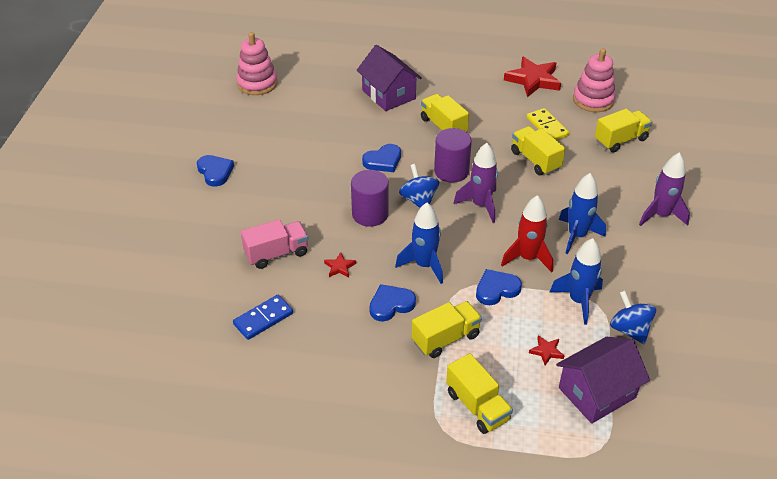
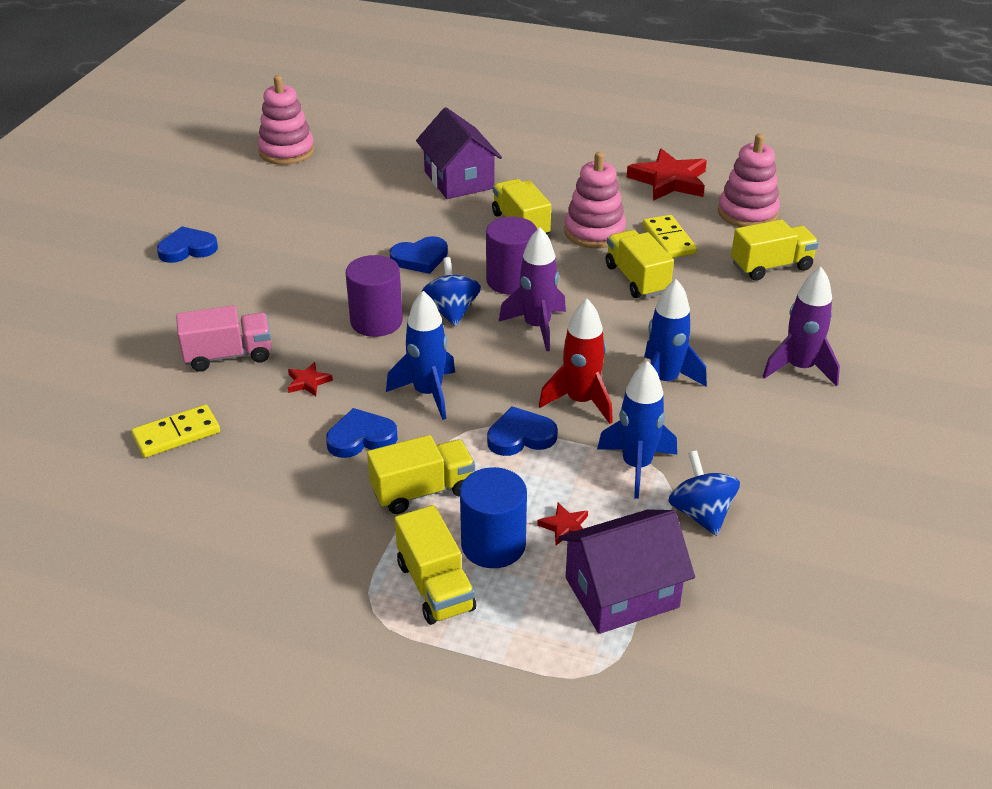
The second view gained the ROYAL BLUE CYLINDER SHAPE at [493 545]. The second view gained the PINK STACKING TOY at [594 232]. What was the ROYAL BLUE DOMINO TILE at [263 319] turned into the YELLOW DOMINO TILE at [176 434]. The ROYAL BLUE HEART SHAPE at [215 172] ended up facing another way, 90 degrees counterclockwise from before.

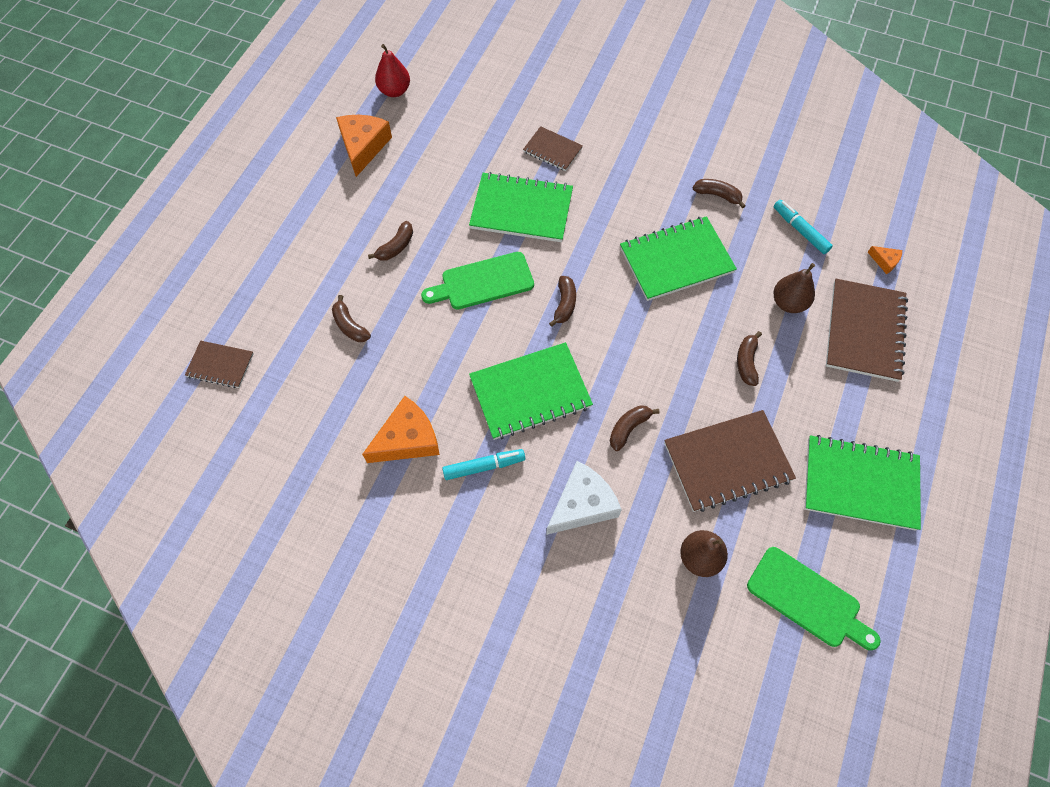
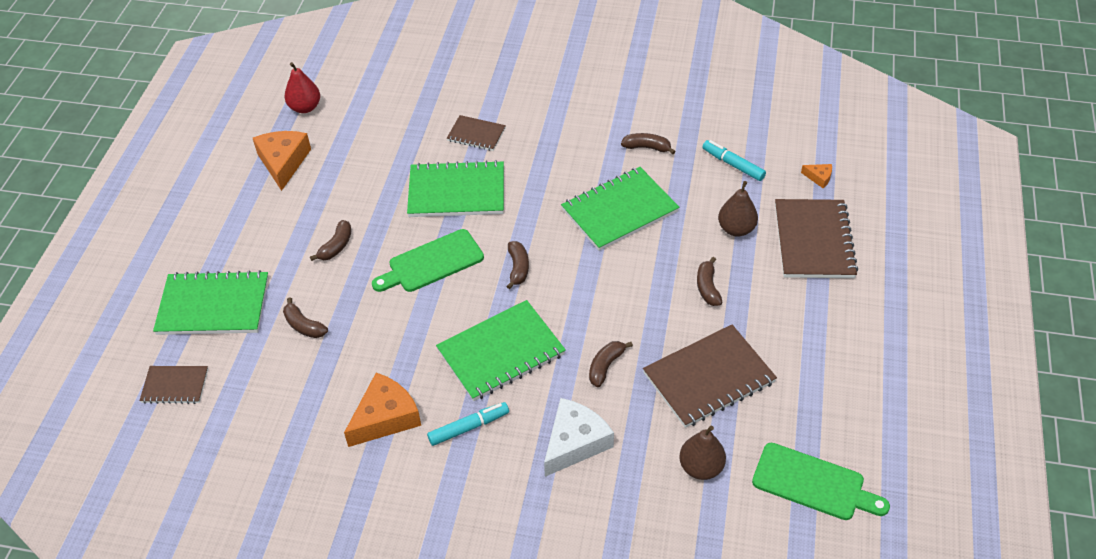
The EMERALD NOTEBOOK ended up elsewhere, having gone from [860 483] to [213 306].

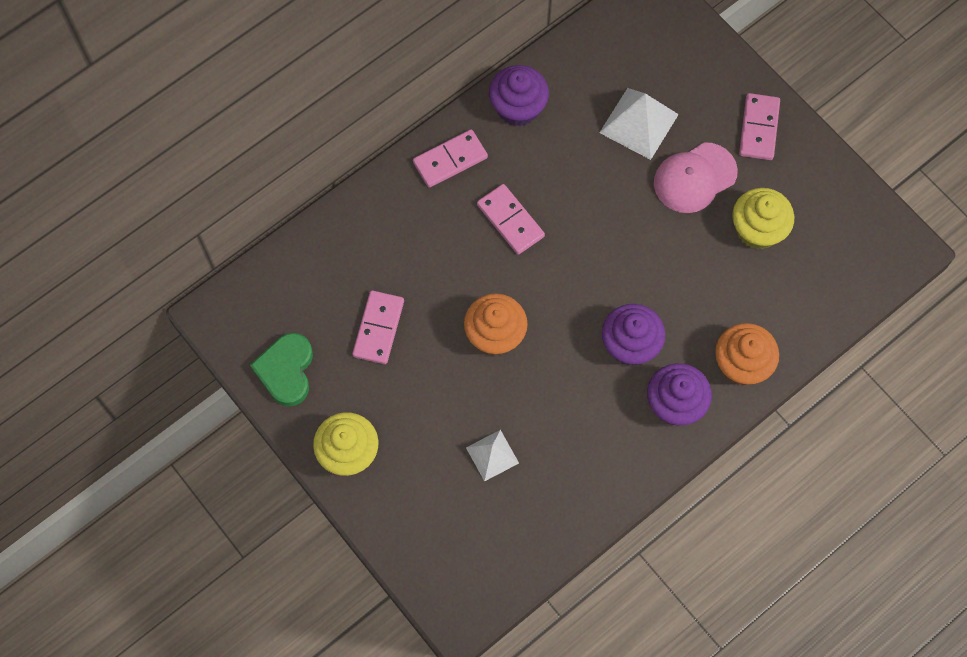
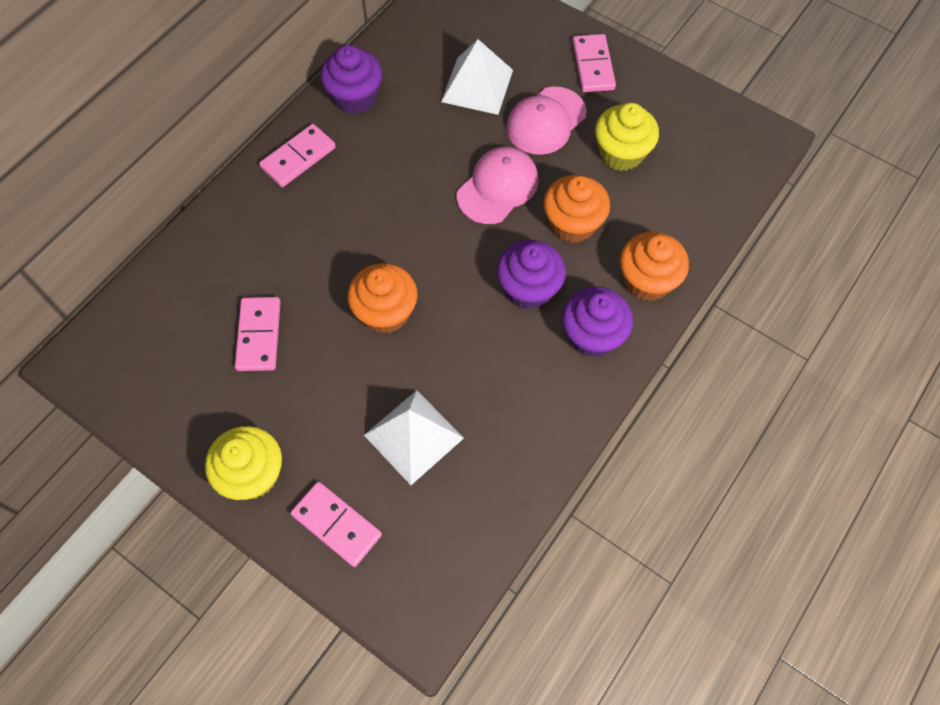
The second view lost the EMERALD HEART SHAPE at [286 371]. The second view gained the PINK CAP at [498 187]. The second view gained the ORANGE-COLOURED MUFFIN at [572 224]. The PINK DOMINO TILE ended up elsewhere, having gone from [510 221] to [336 525]. The size of the SNOW-WHITE SOLID PYRAMID at [492 455] changed by a factor of 1.60.

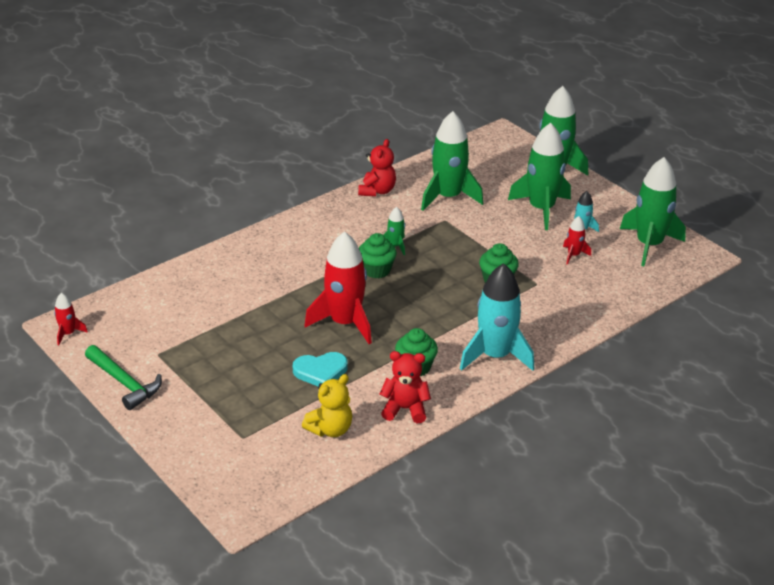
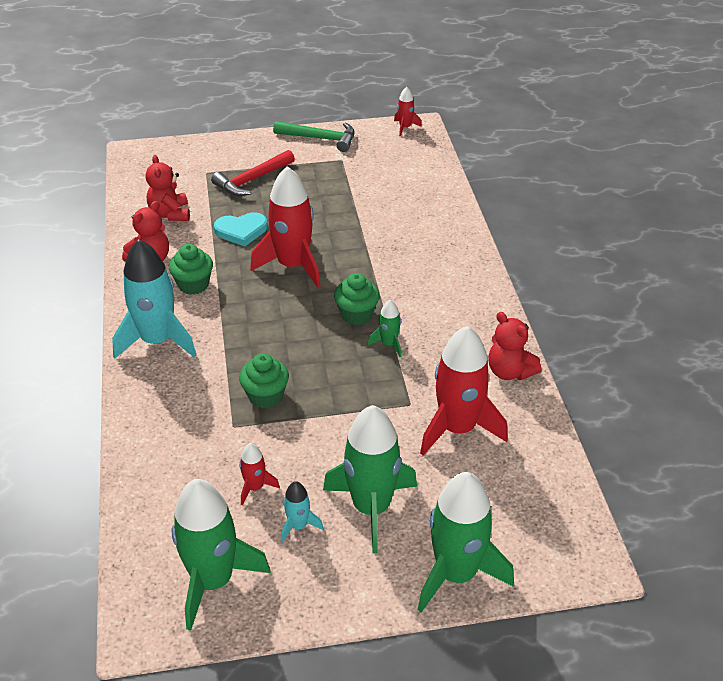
The second view gained the RED CLAW HAMMER at [252 180]. What was the YELLOW TEDDY at [330 429] turned into the RED TEDDY at [170 214]. What was the EMERALD ROCKET at [448 197] turned into the RED ROCKET at [457 428]. The EMERALD CLAW HAMMER at [124 383] ended up facing another way, 150 degrees counterclockwise from before. The TEAL HEART SHAPE at [320 371] ended up facing another way, 120 degrees counterclockwise from before.

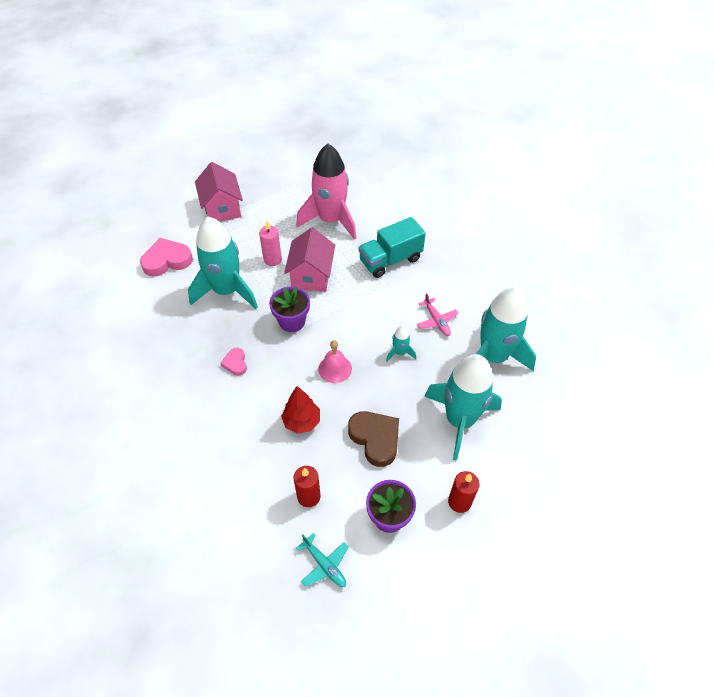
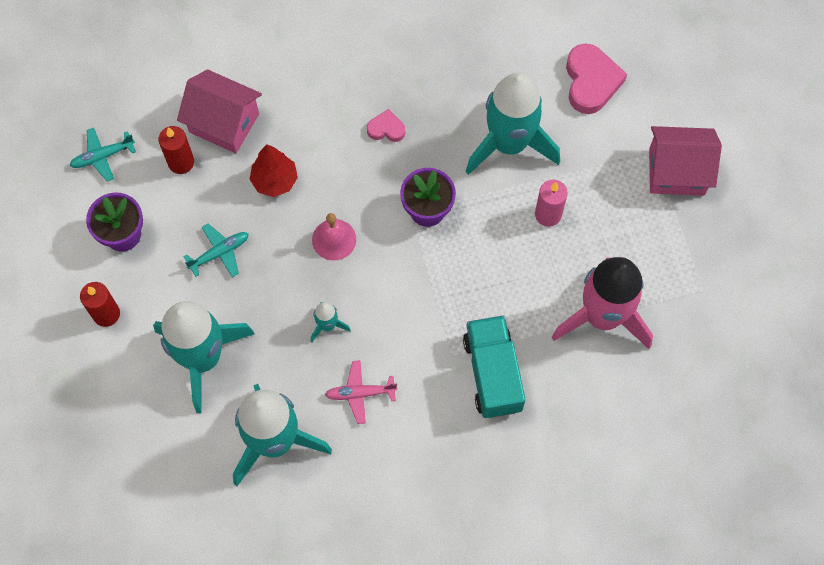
The PINK COTTAGE ended up elsewhere, having gone from [311 276] to [224 123]. Where the RUSSET HEART SHAPE stood at [375 439], the TEAL PLANE came to stand at [219 253].

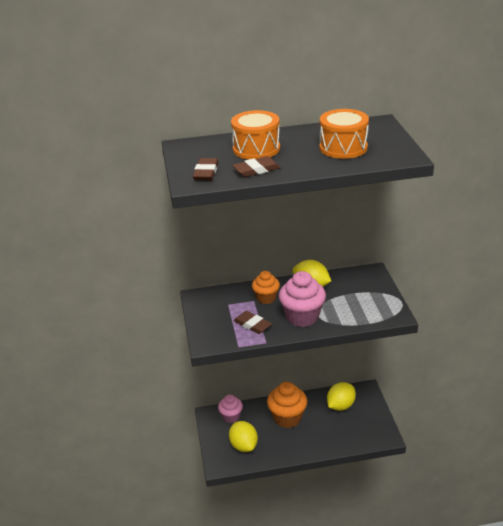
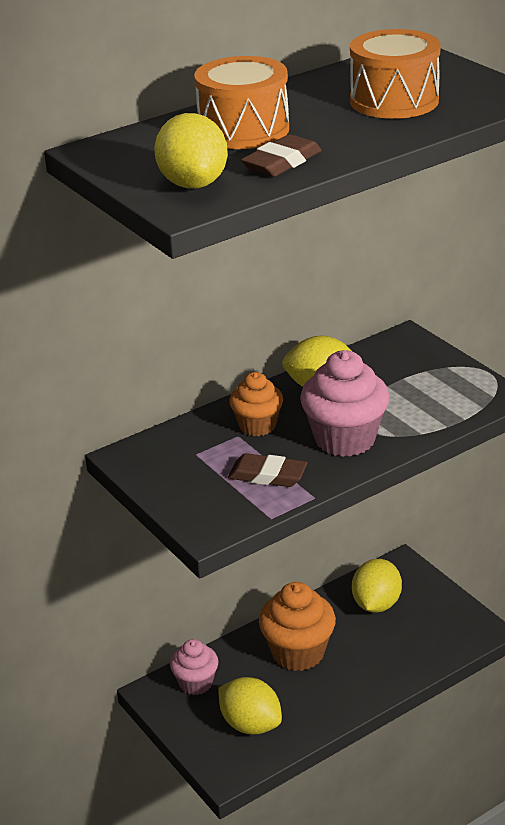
Where the RUSSET GUM ERASER stood at [206 172], the YELLOW CITRUS FRUIT came to stand at [193 184].

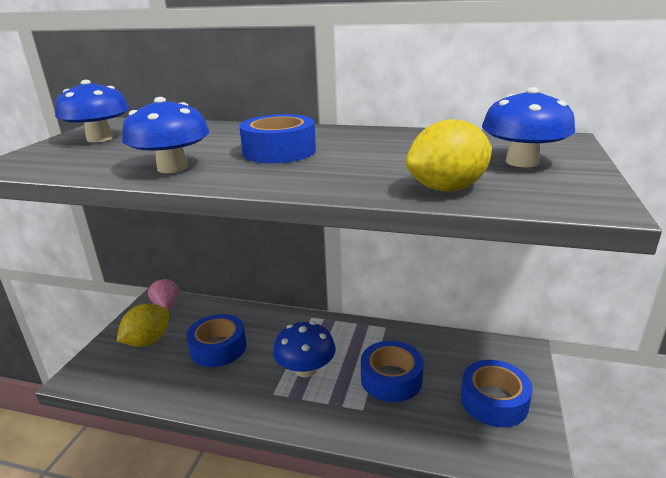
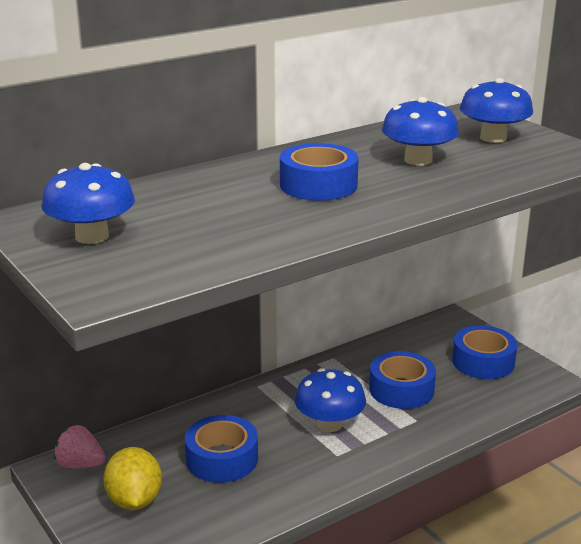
The second view lost the YELLOW CITRUS FRUIT at [447 189]. The ROYAL BLUE MUSHROOM ended up elsewhere, having gone from [172 168] to [418 160].

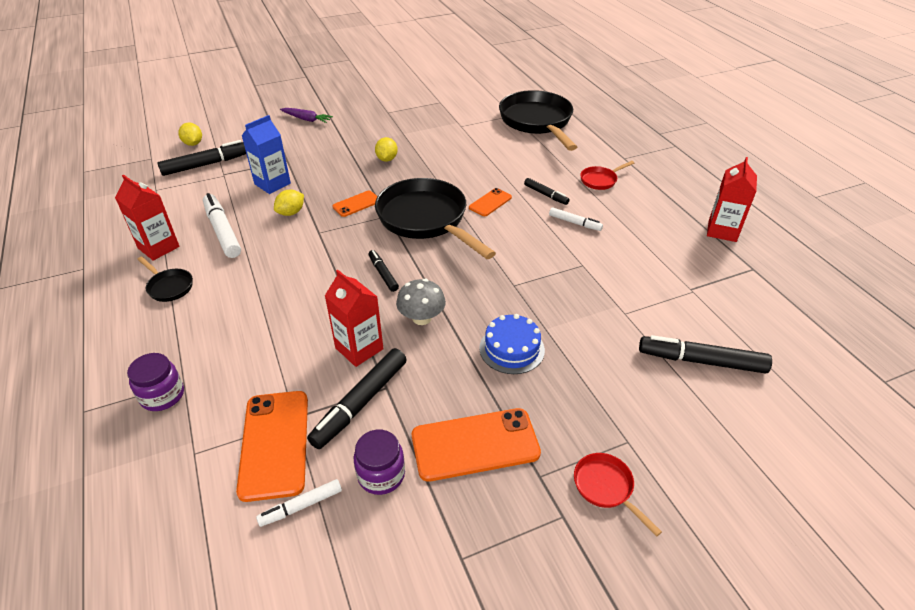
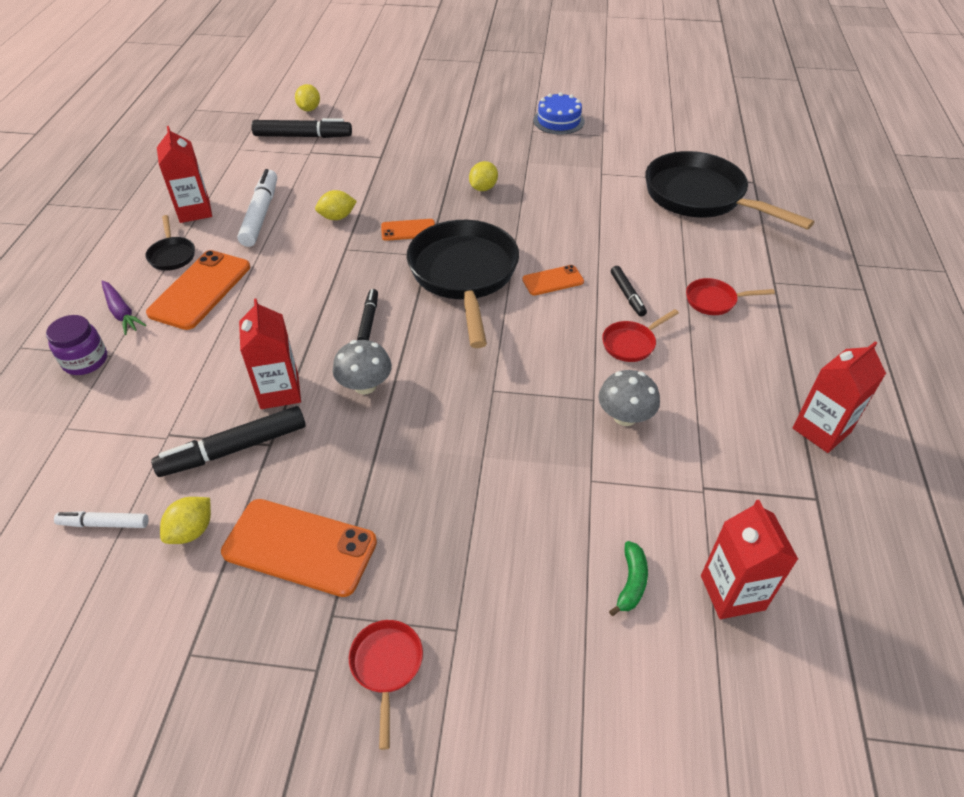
The second view lost the ROYAL BLUE MILK CARTON at [272 184]. The second view gained the GREY MUSHROOM at [625 416]. The second view gained the RED MILK CARTON at [732 592]. The ORANGE-COLOURED PHONE ended up elsewhere, having gone from [274 444] to [200 290]. The PURPLE CARROT ended up elsewhere, having gone from [306 119] to [122 312]. The ROYAL BLUE CAKE ended up elsewhere, having gone from [511 349] to [558 121]. Where the PURPLE PRESERVE JAR stood at [381 475], the YELLOW CITRUS FRUIT came to stand at [192 531]. Where the SNOW-WHITE FELT PEN stood at [575 223], the RED FRYING PAN came to stand at [631 343]. Where the EBONY FELT PEN stood at [701 361], the EMERALD BANANA FRUIT came to stand at [631 582]. The EBONY FRYING PAN at [537 122] ended up facing another way, 60 degrees counterclockwise from before.

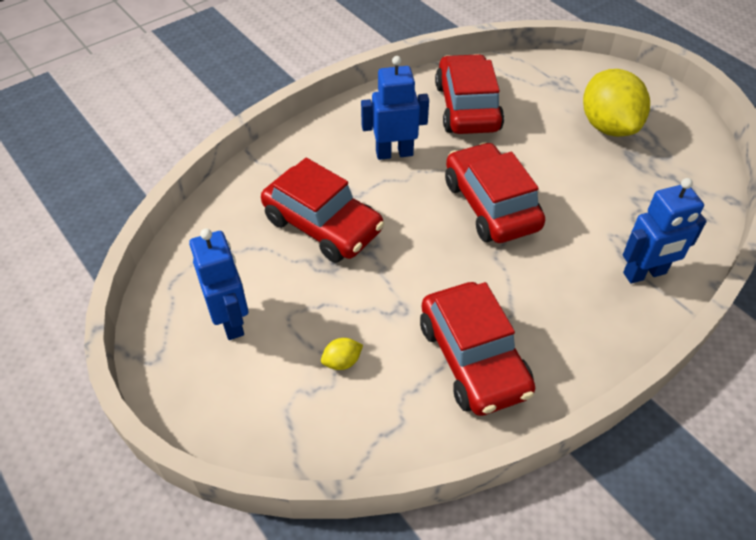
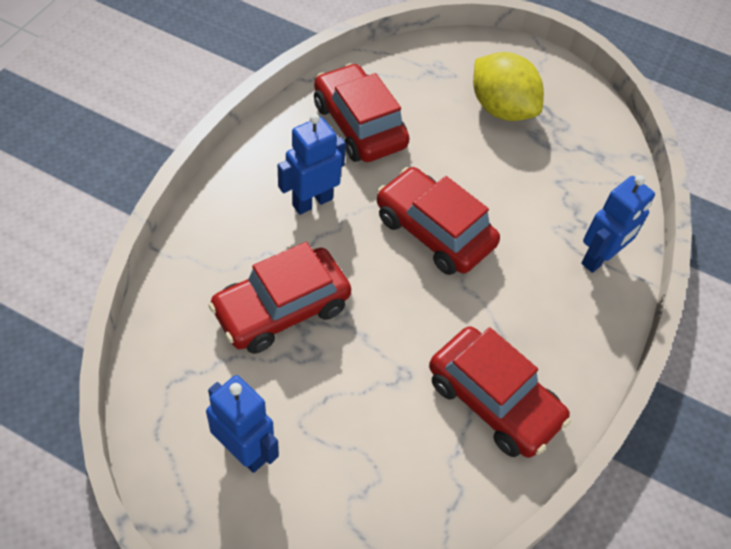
The second view lost the YELLOW CITRUS FRUIT at [342 362]. The RED CAR at [323 225] ended up facing another way, 135 degrees clockwise from before.

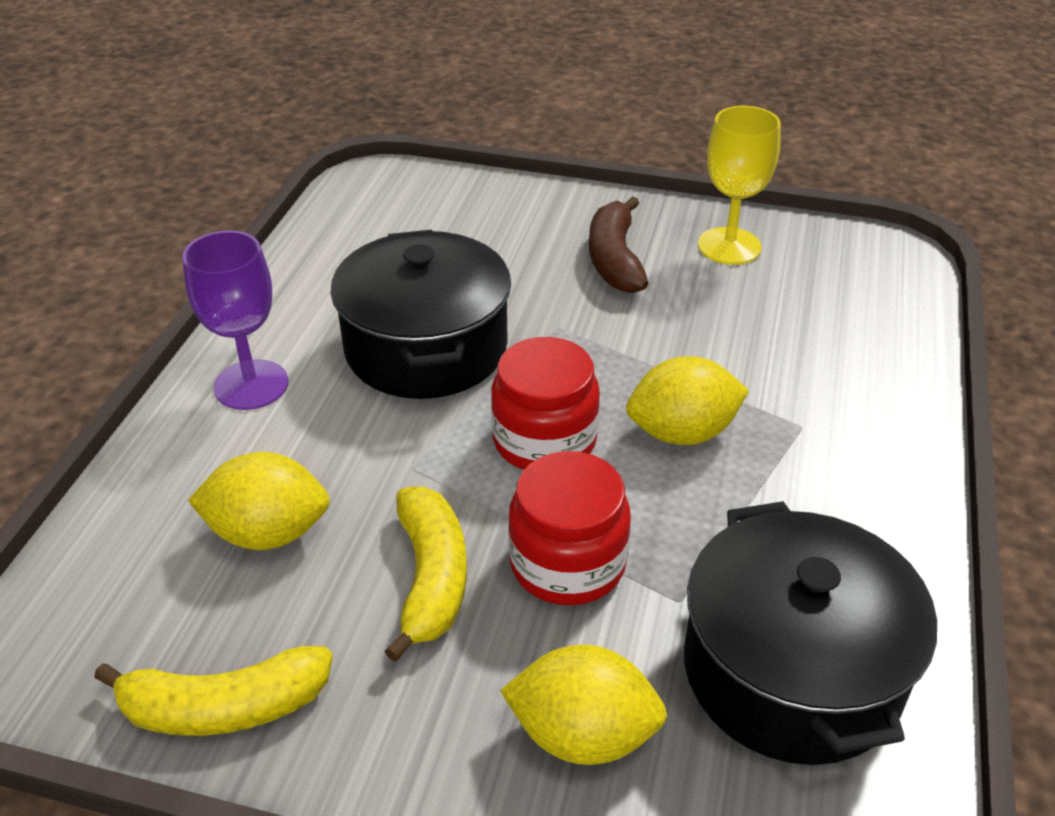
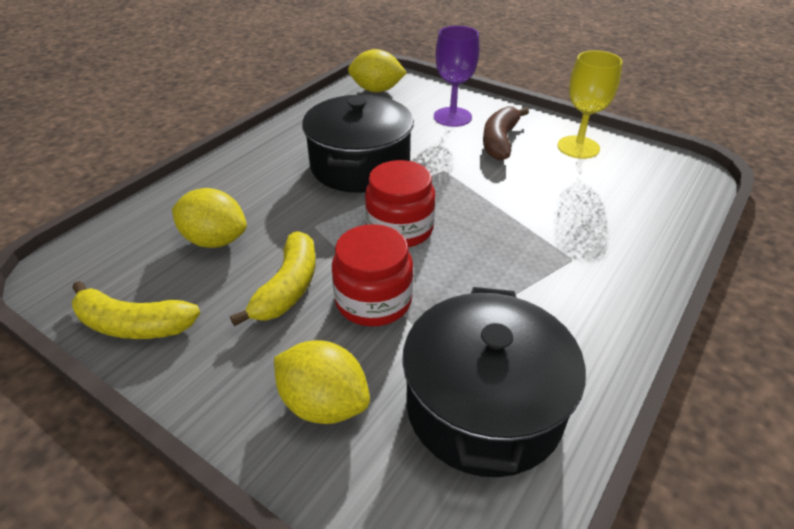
The PURPLE CHALICE ended up elsewhere, having gone from [251 385] to [452 117]. The YELLOW CITRUS FRUIT ended up elsewhere, having gone from [682 433] to [377 90].

